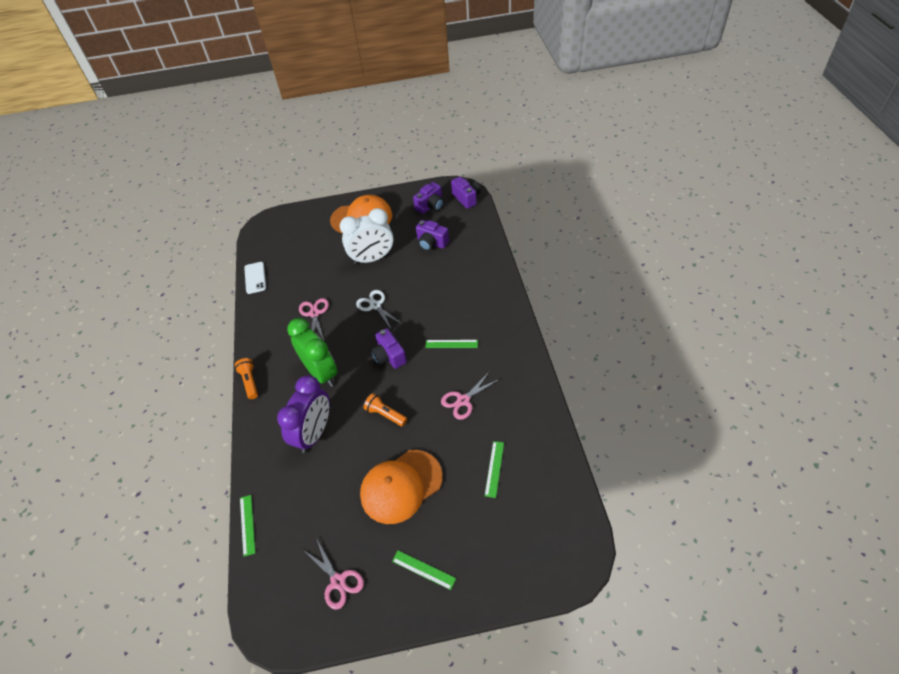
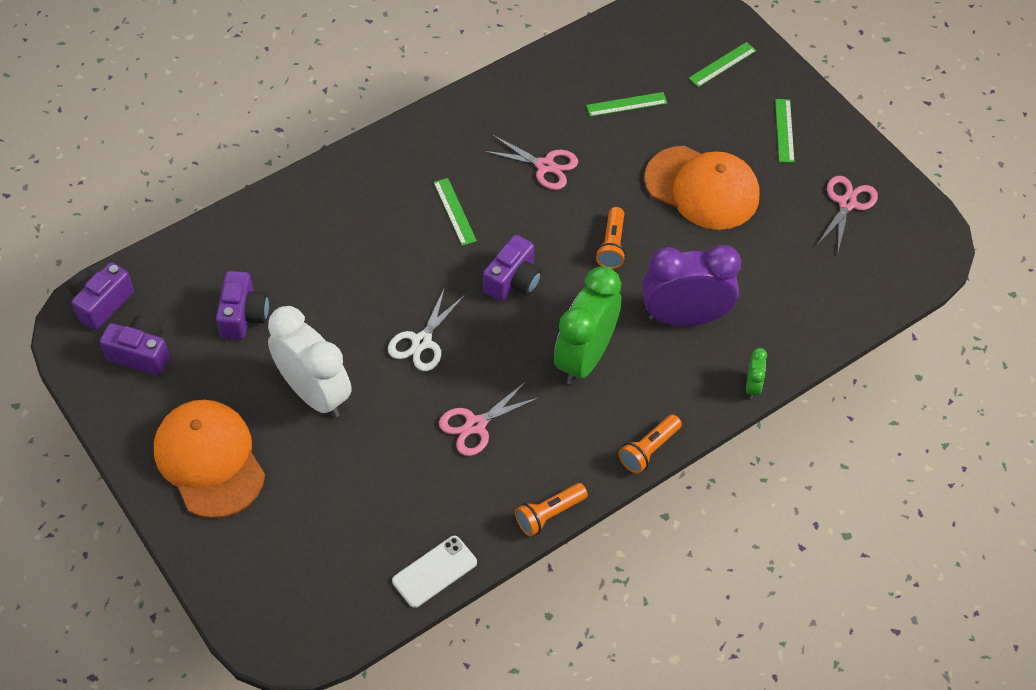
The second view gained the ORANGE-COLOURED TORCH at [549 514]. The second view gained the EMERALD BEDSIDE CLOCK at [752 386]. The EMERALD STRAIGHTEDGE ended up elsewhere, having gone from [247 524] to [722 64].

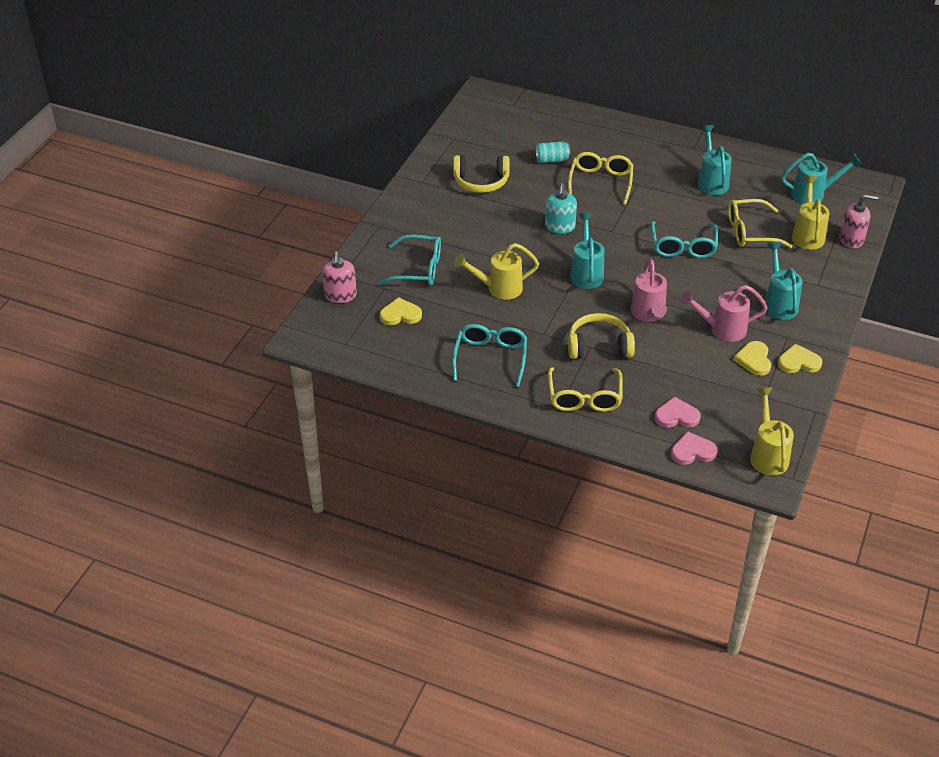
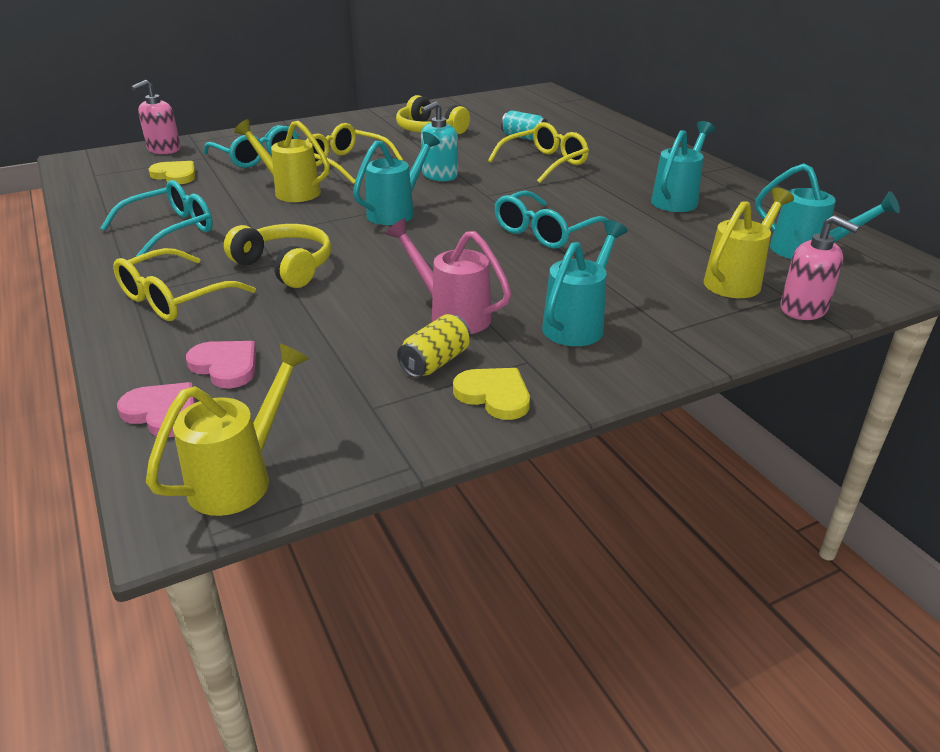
The second view lost the PINK SPRINKLING CAN at [648 314]. The YELLOW EYEGLASSES ended up elsewhere, having gone from [751 232] to [346 164]. Where the YELLOW HEART SHAPE stood at [754 360], the YELLOW SODA CAN came to stand at [435 362].

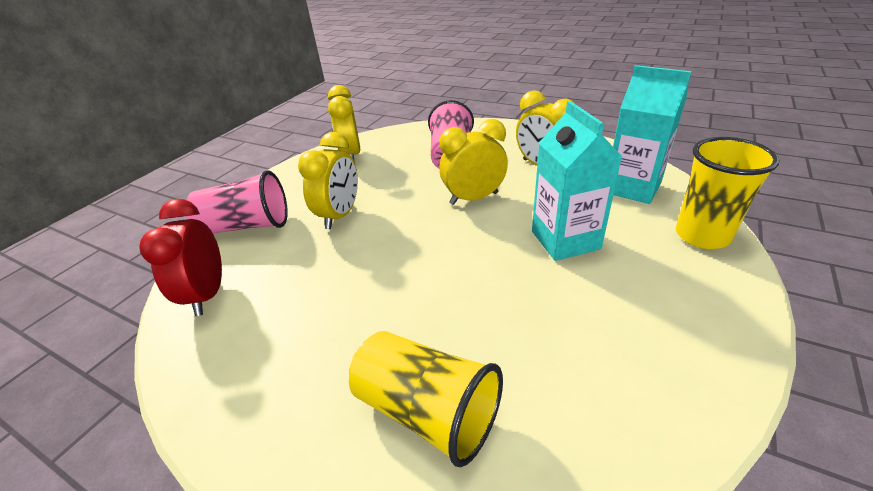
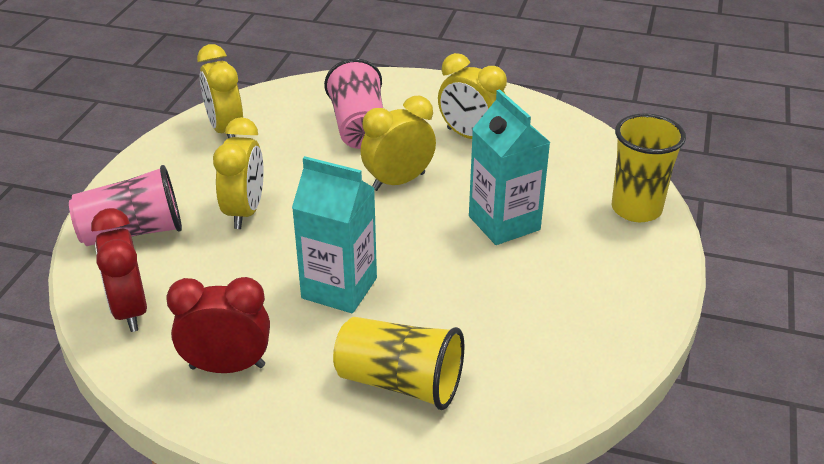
The second view gained the RED BEDSIDE CLOCK at [227 367]. The TEAL MILK CARTON ended up elsewhere, having gone from [632 188] to [339 288].

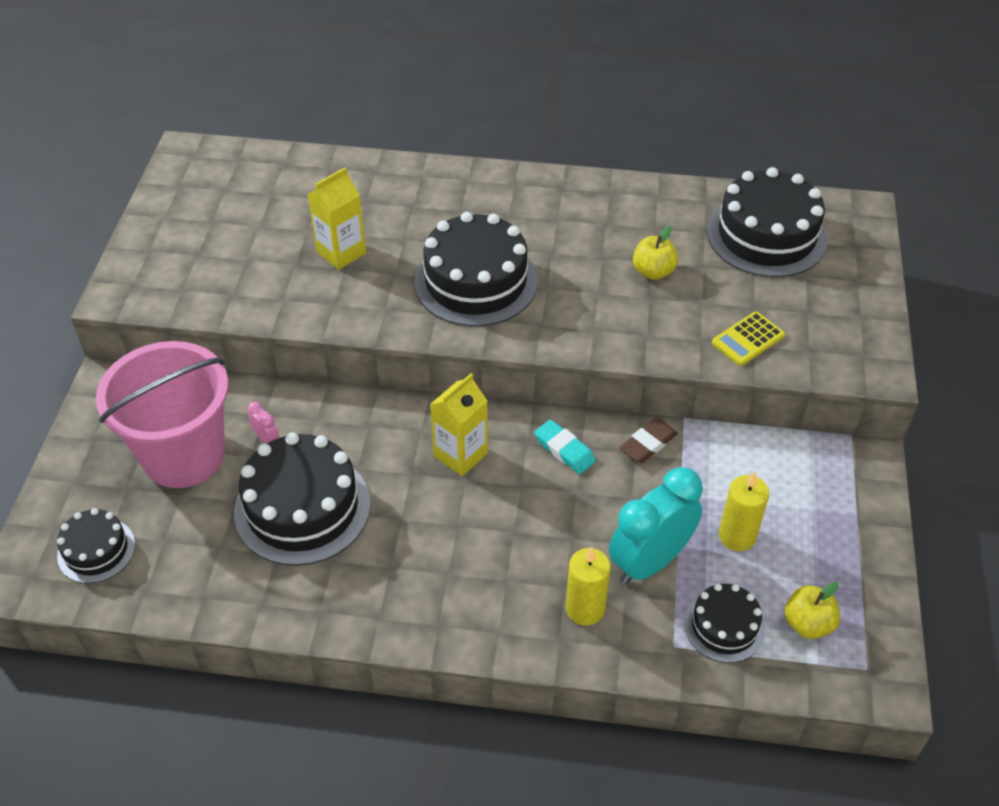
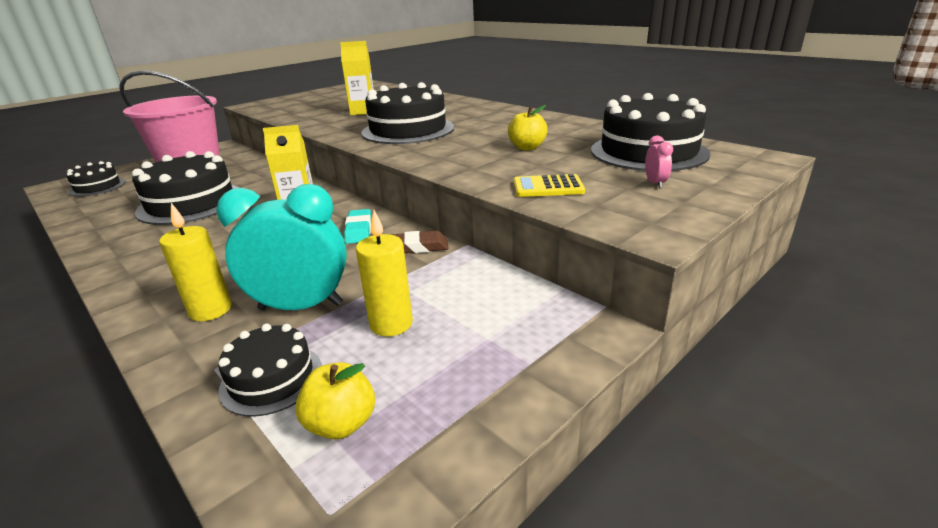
The PINK BEDSIDE CLOCK ended up elsewhere, having gone from [266 438] to [655 183].

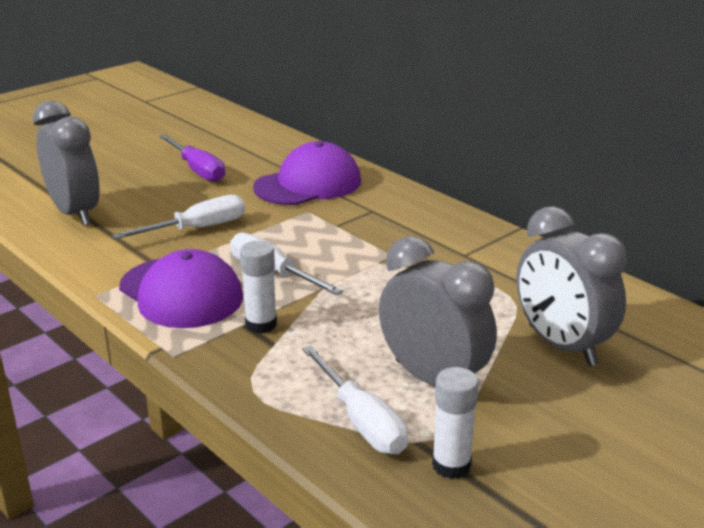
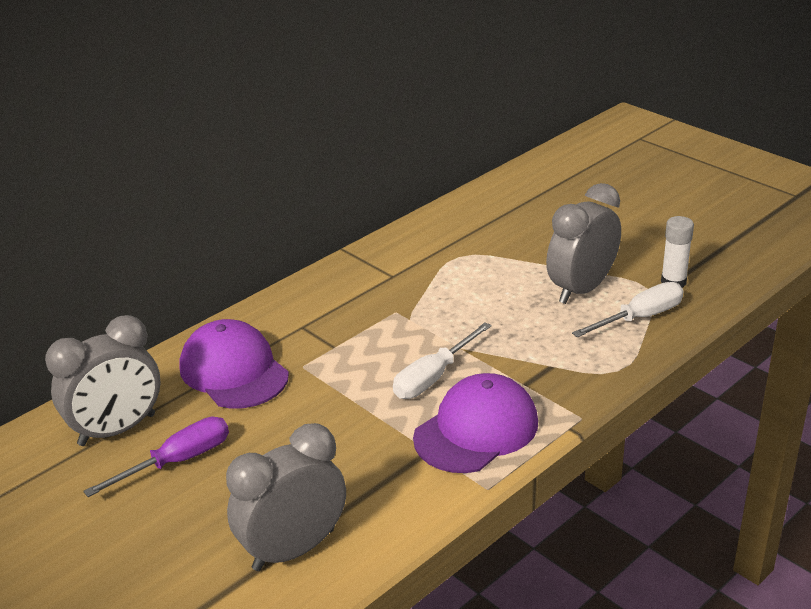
The second view lost the SNOW-WHITE SCREWDRIVER at [197 228]. The second view lost the SNOW-WHITE STICK OF GLUE at [261 324]. The GREY BEDSIDE CLOCK ended up elsewhere, having gone from [561 345] to [117 430].

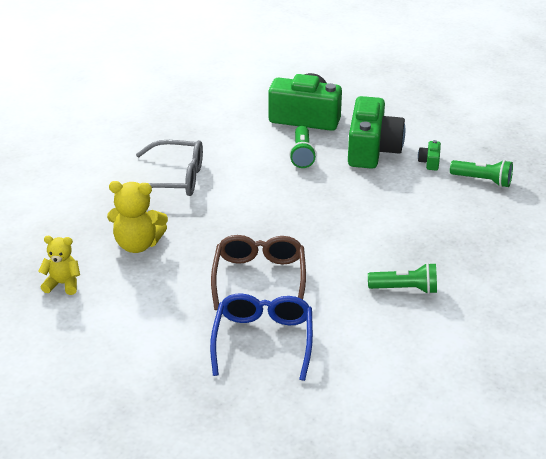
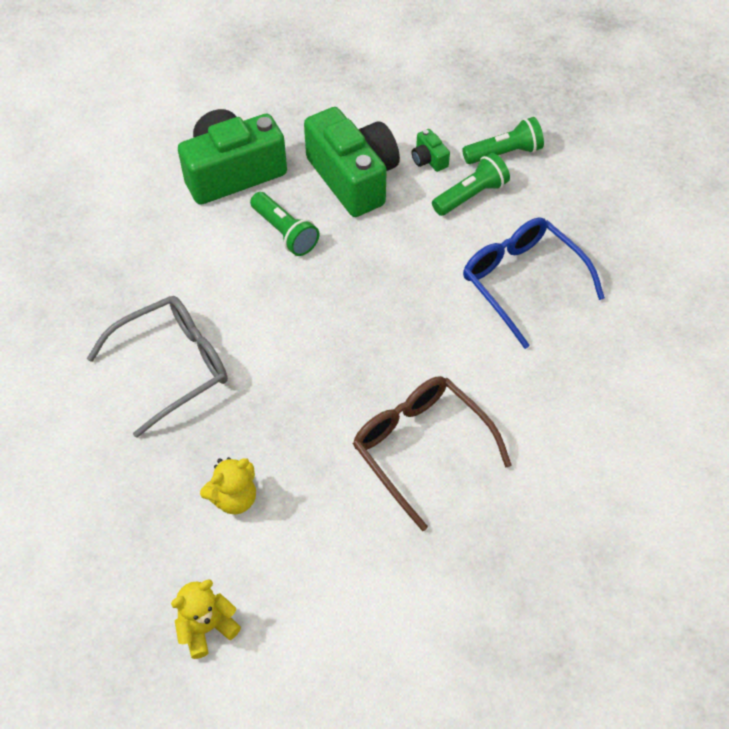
The ROYAL BLUE EYEGLASSES ended up elsewhere, having gone from [263 340] to [522 281]. The EMERALD TORCH ended up elsewhere, having gone from [405 289] to [470 195]. The size of the YELLOW TEDDY at [137 244] changed by a factor of 0.66.

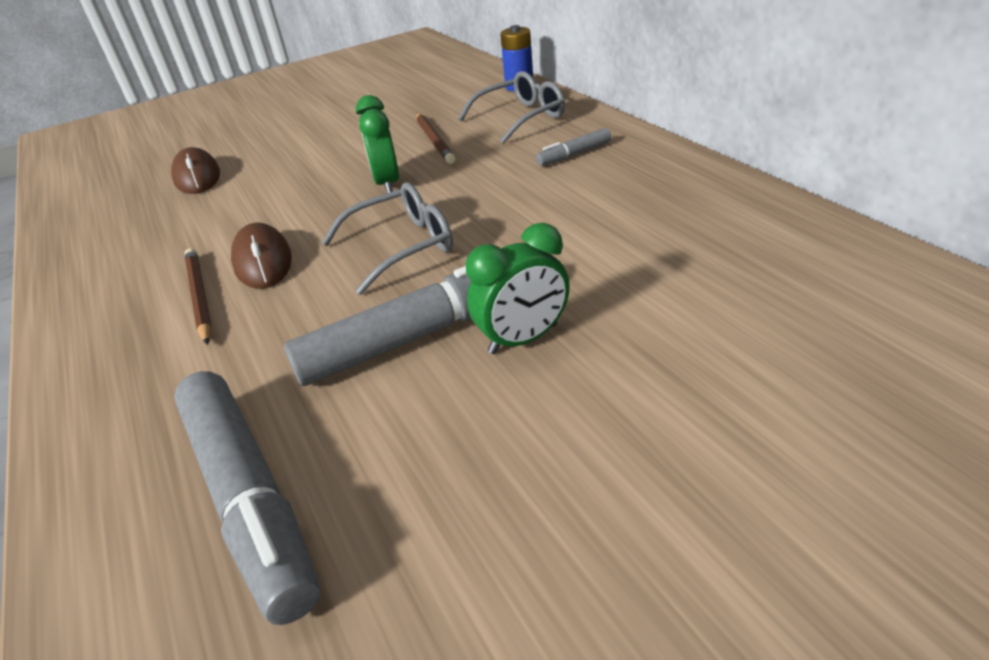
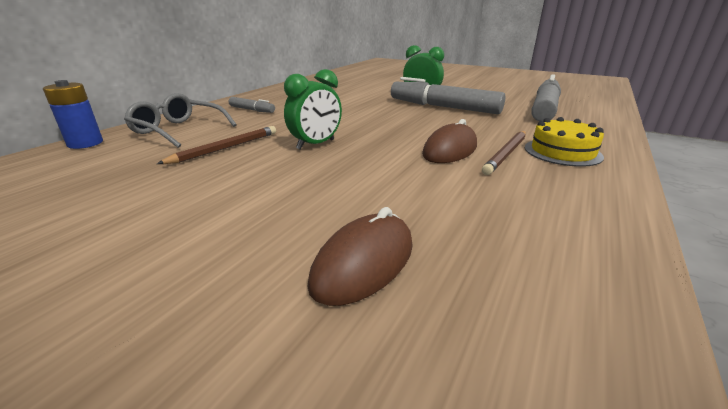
The second view lost the GREY EYEGLASSES at [401 246]. The second view gained the YELLOW CAKE at [562 152].

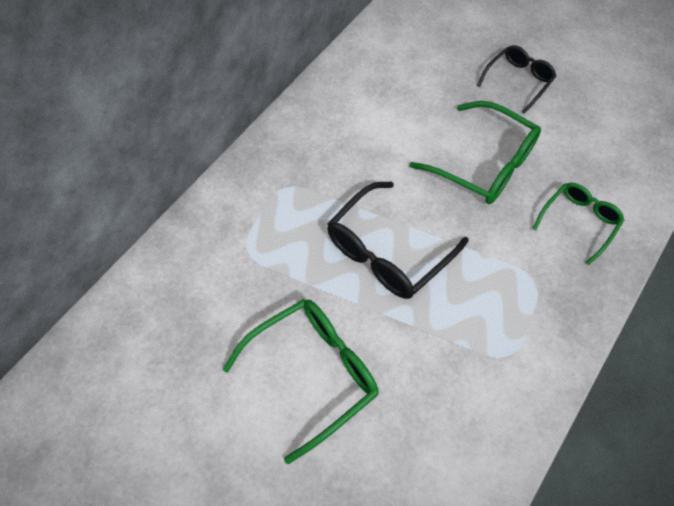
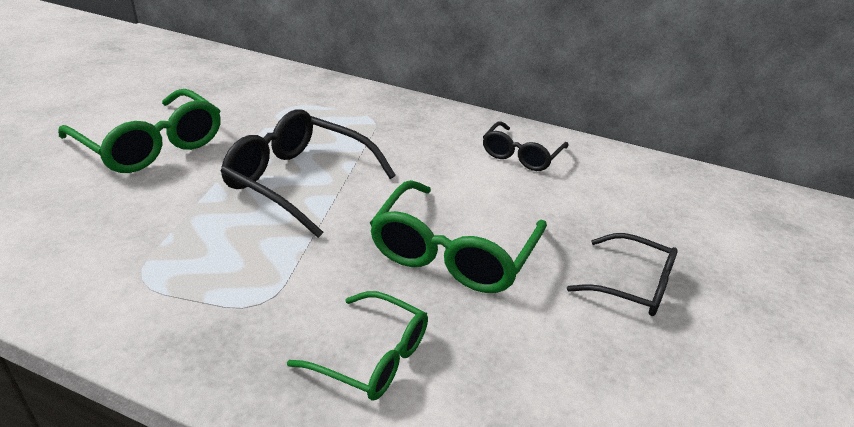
The second view gained the EBONY EYEGLASSES at [521 155].

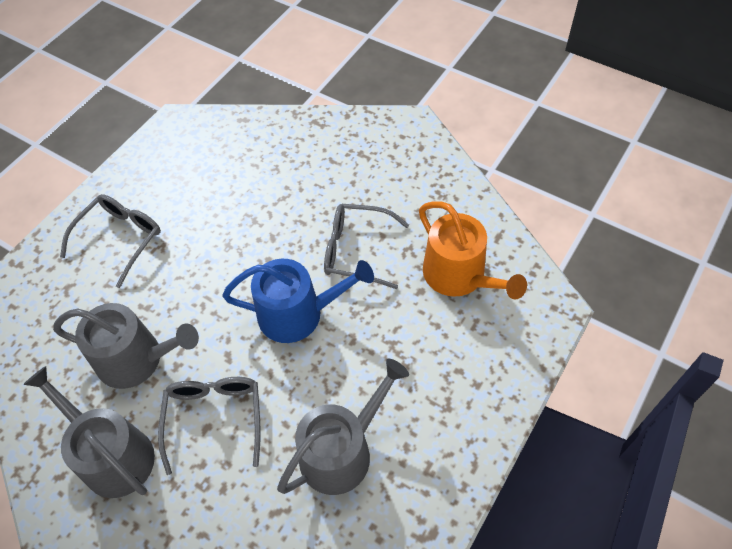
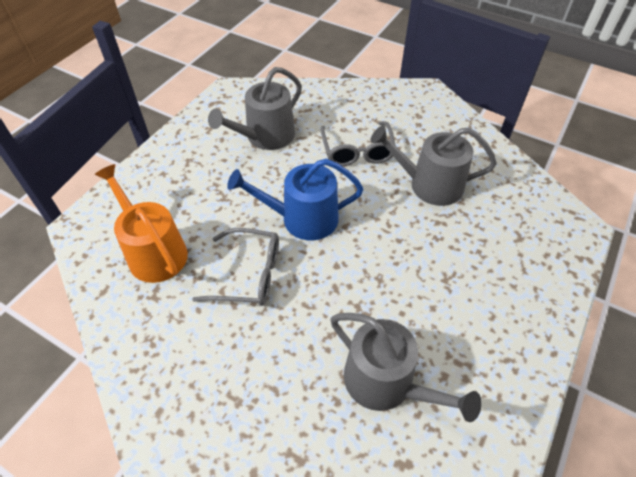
The second view lost the GREY EYEGLASSES at [120 239]. The GREY SPRINKLING CAN ended up elsewhere, having gone from [112 455] to [386 383].

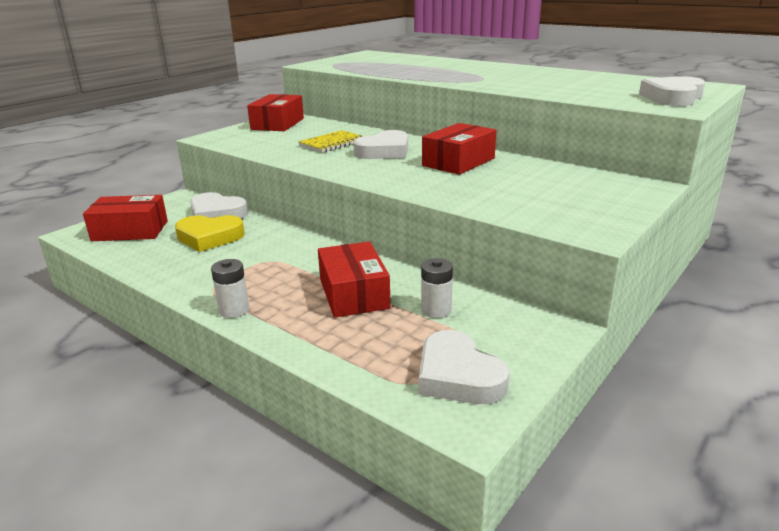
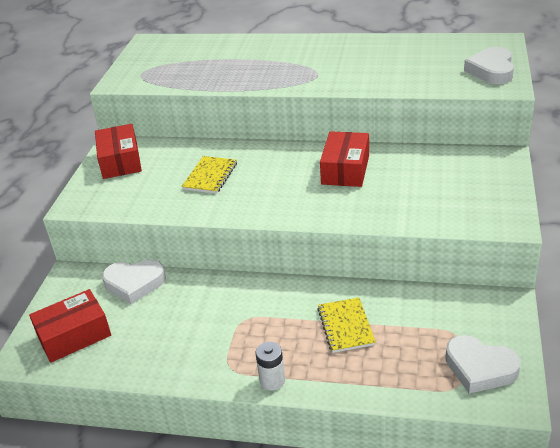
The second view lost the YELLOW HEART SHAPE at [209 237]. The second view lost the SNOW-WHITE HEART SHAPE at [384 151]. The second view lost the SNOW-WHITE POWER CELL at [436 310]. Where the RED PACKAGE stood at [353 293], the YELLOW NOTEBOOK came to stand at [345 326].

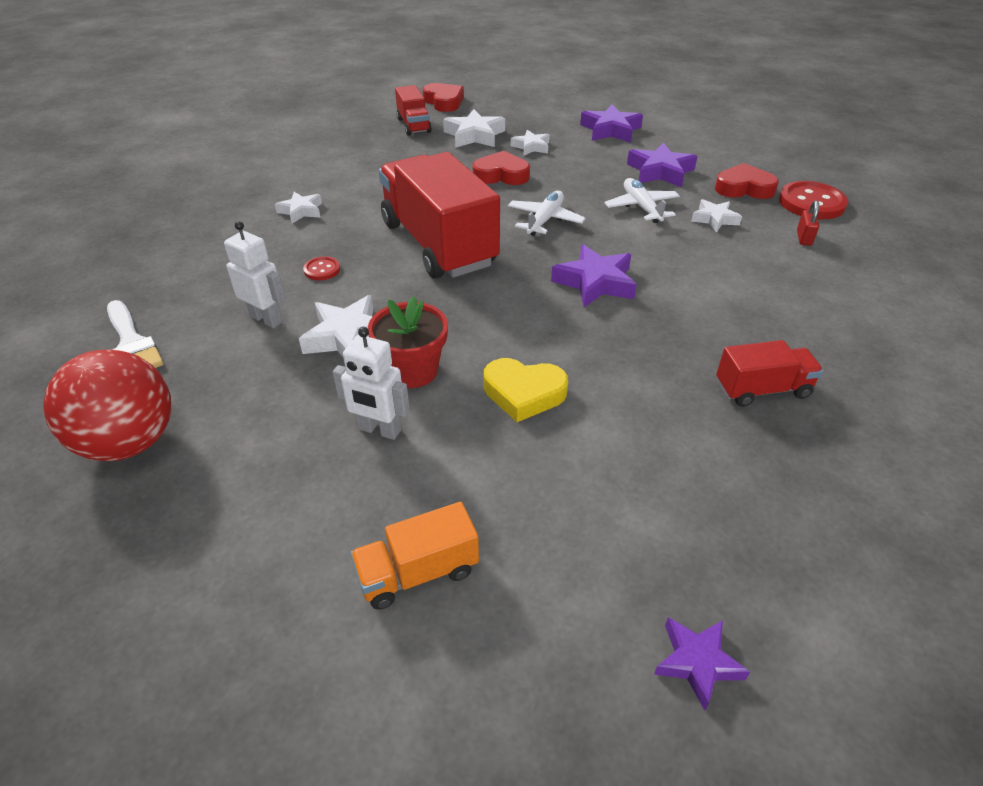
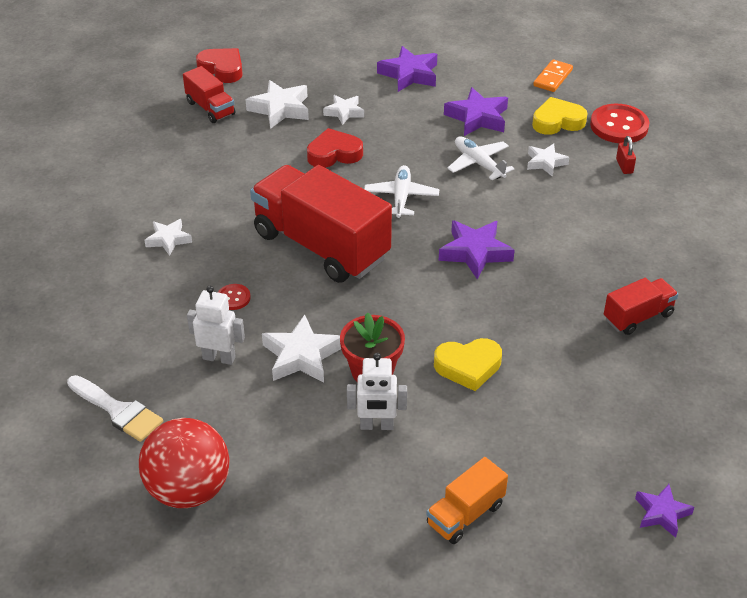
The second view gained the ORANGE-COLOURED DOMINO TILE at [552 78]. What was the RED HEART SHAPE at [744 188] turned into the YELLOW HEART SHAPE at [557 121].

